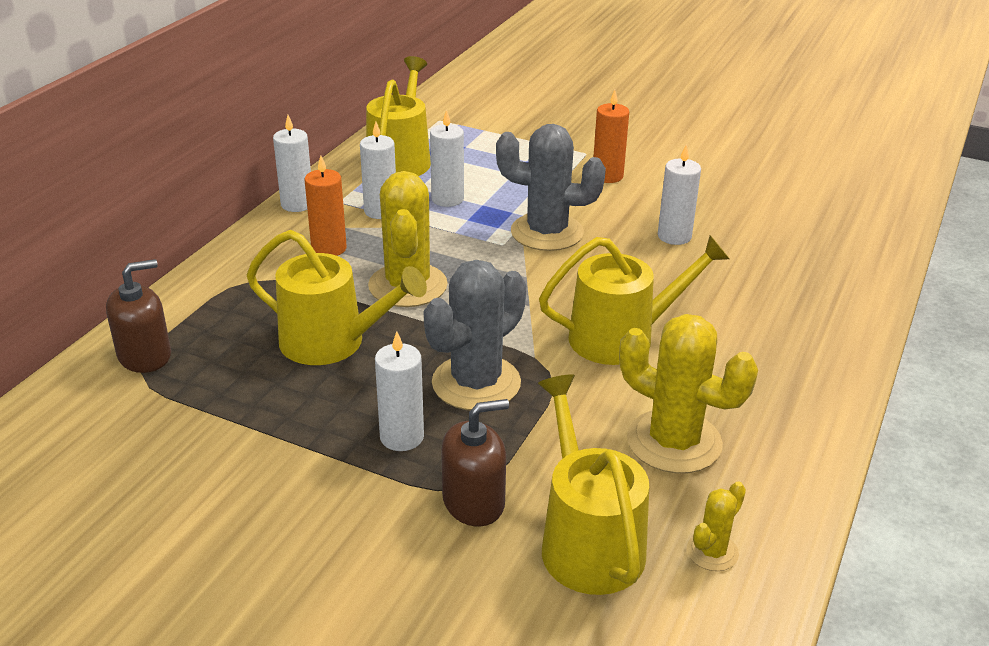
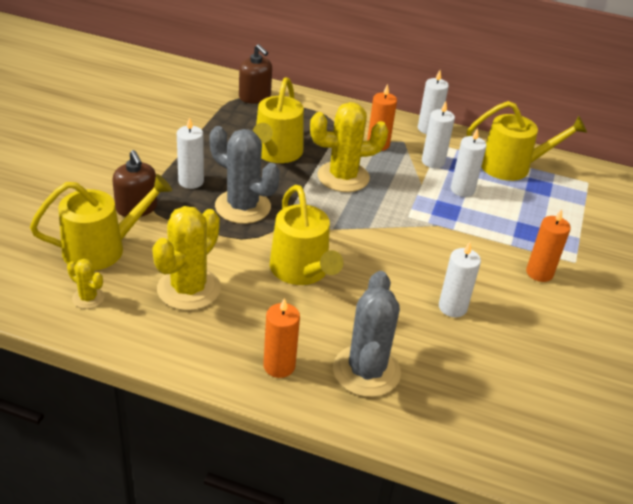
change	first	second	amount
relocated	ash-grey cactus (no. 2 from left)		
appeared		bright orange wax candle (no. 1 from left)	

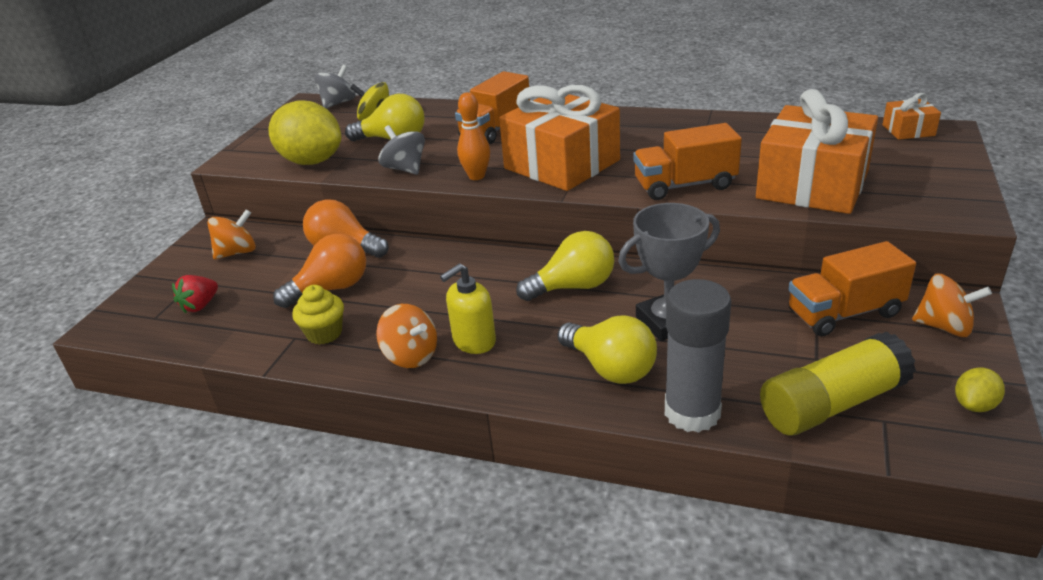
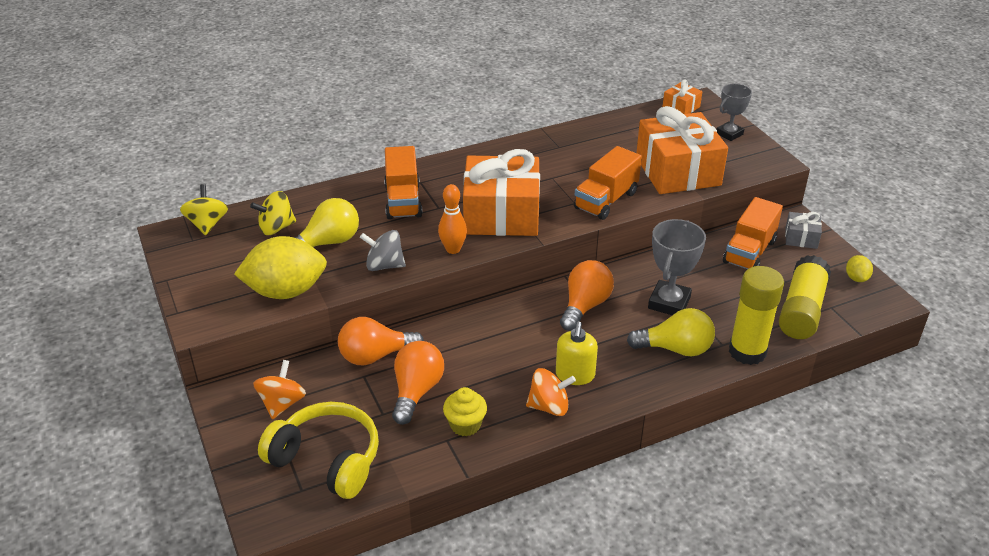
change	first	second	amount
exchanged	scarlet strawberry	bright yellow headphones	
colour	ash-grey toy top (no. 1 from left)	bright yellow toy top (no. 1 from left)	
colour	bright yellow lightbulb (no. 2 from left)	bright orange lightbulb (no. 3 from left)	
colour	ash-grey glue stick	bright yellow glue stick (no. 1 from left)	
exchanged	bright orange toy top (no. 3 from left)	ash-grey present	
appeared		ash-grey prize cup (no. 2 from left)	

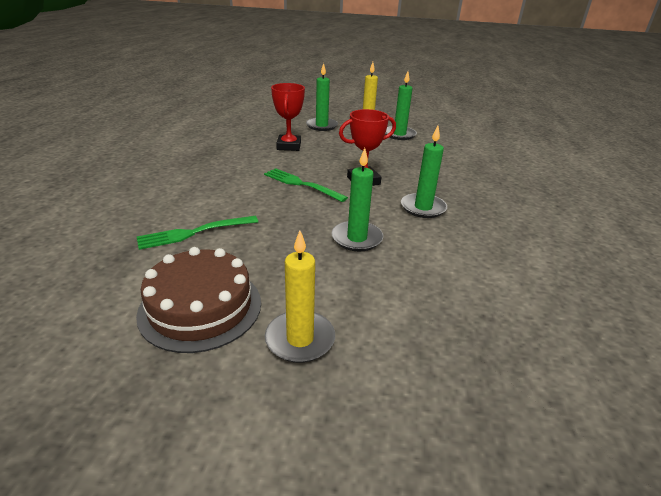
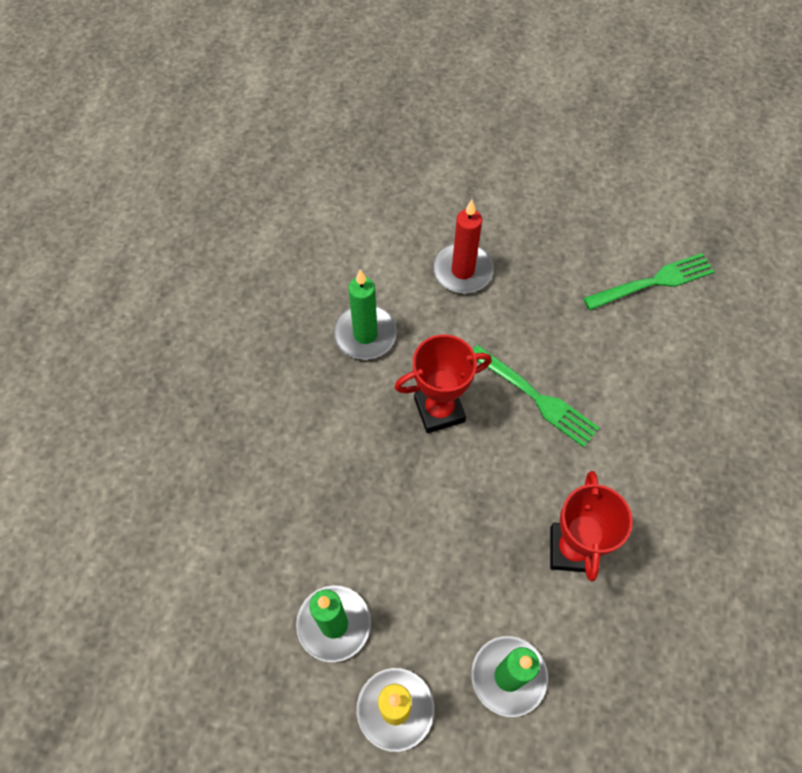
change	first	second	amount
missing	russet layer cake		
missing	bright yellow wax candle (no. 1 from left)		
colour	leaf-green wax candle (no. 2 from left)	scarlet wax candle	

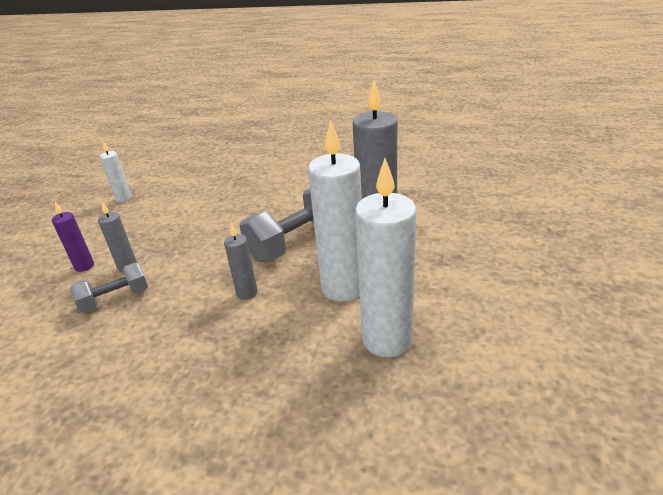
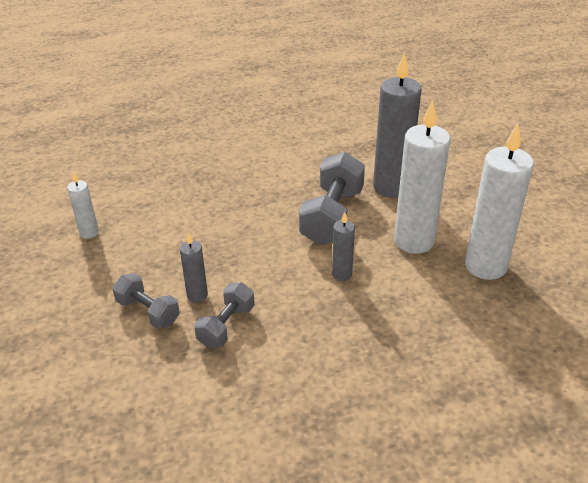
change	first	second	amount
exchanged	purple wax candle	ash-grey hand weight (no. 1 from left)	

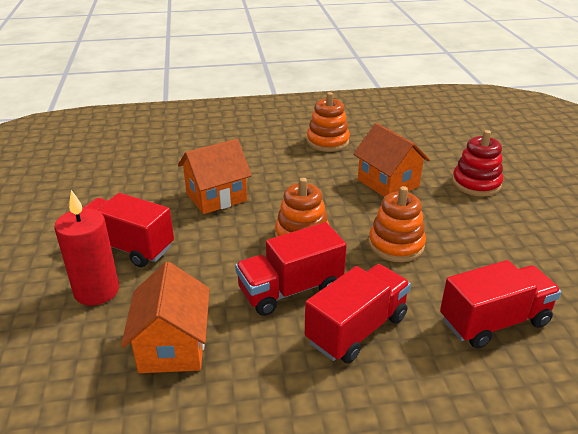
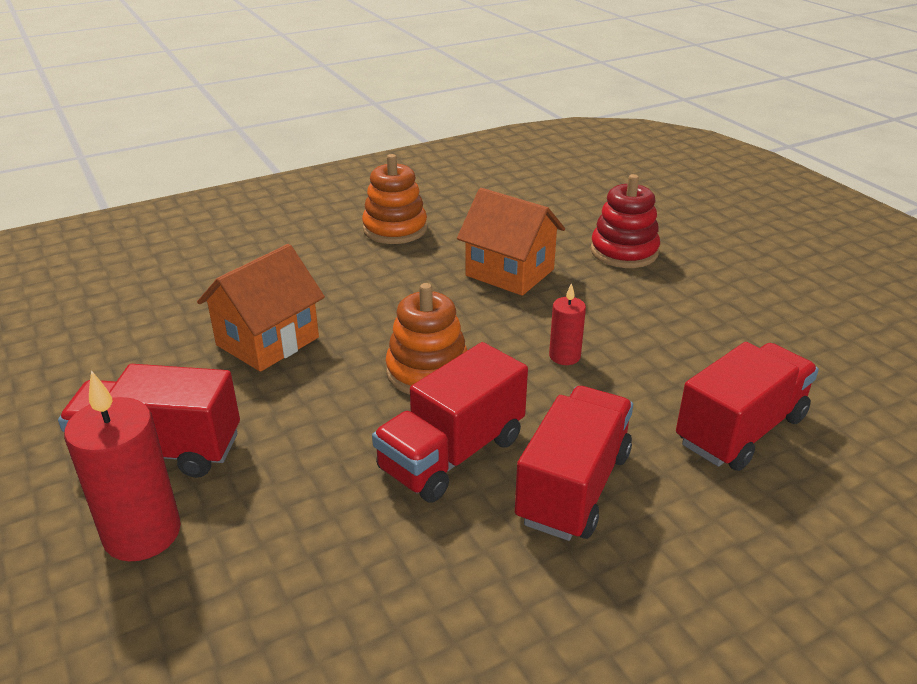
change	first	second	amount
missing	bright orange cottage (no. 1 from left)		
exchanged	bright orange stacking rings (no. 3 from left)	scarlet wax candle (no. 2 from left)	

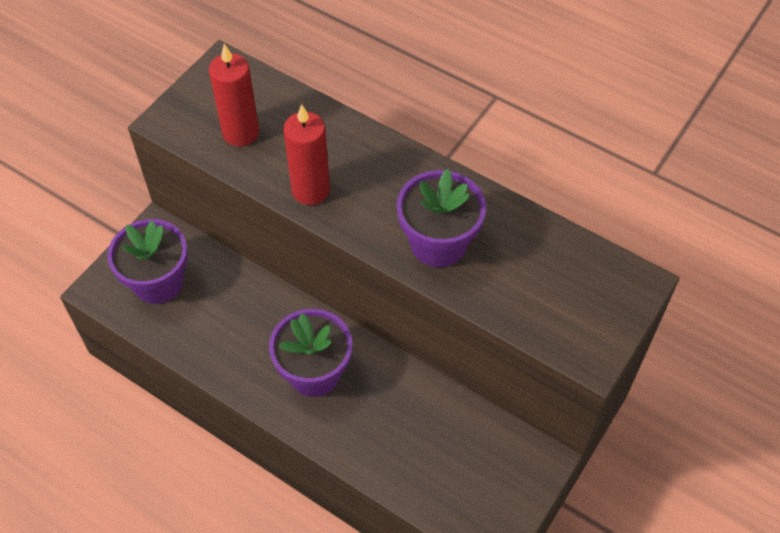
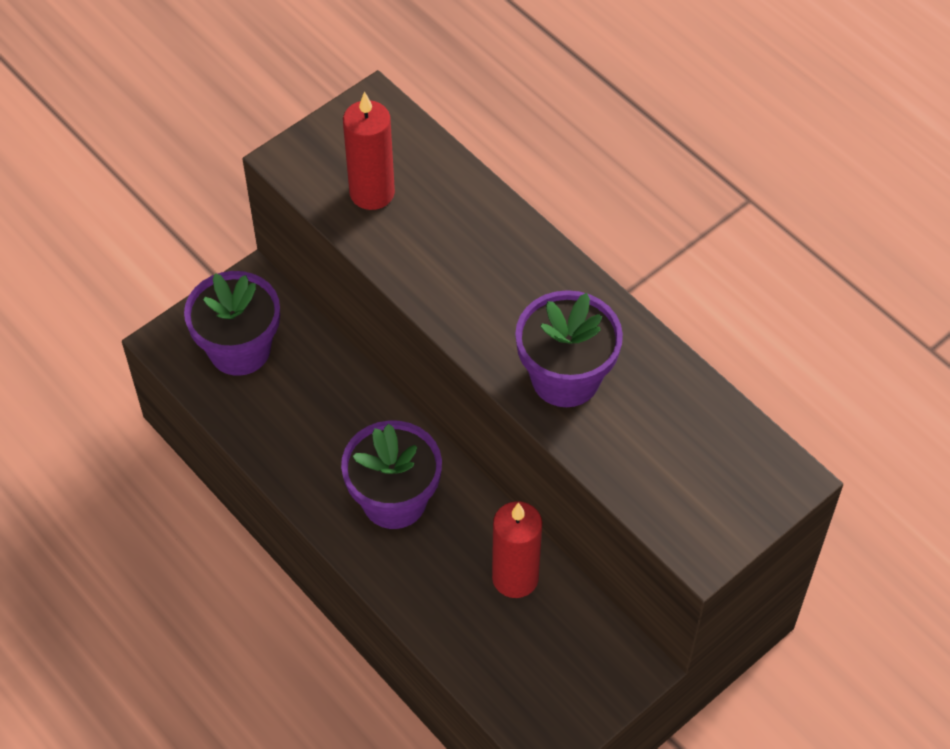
change	first	second	amount
relocated	scarlet wax candle (no. 2 from left)		

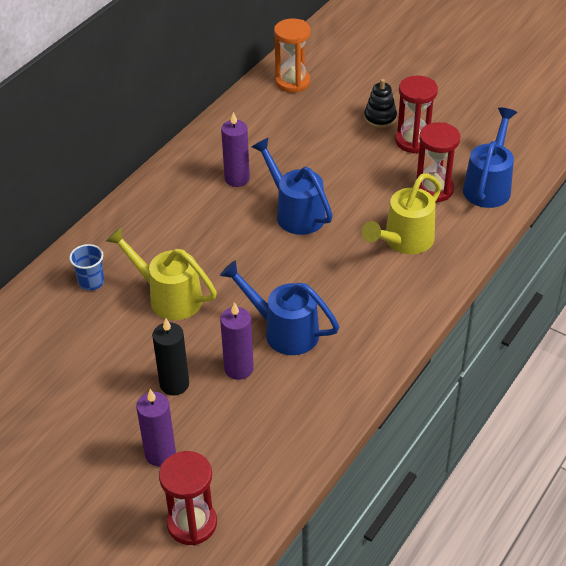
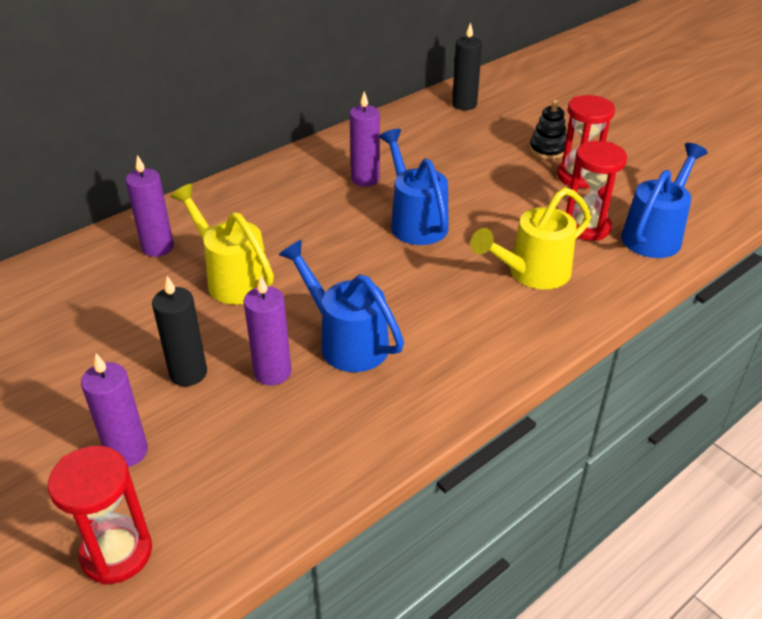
change	first	second	amount
exchanged	cobalt tumbler	purple wax candle (no. 2 from left)	
exchanged	bright orange sandglass	black wax candle (no. 2 from left)	

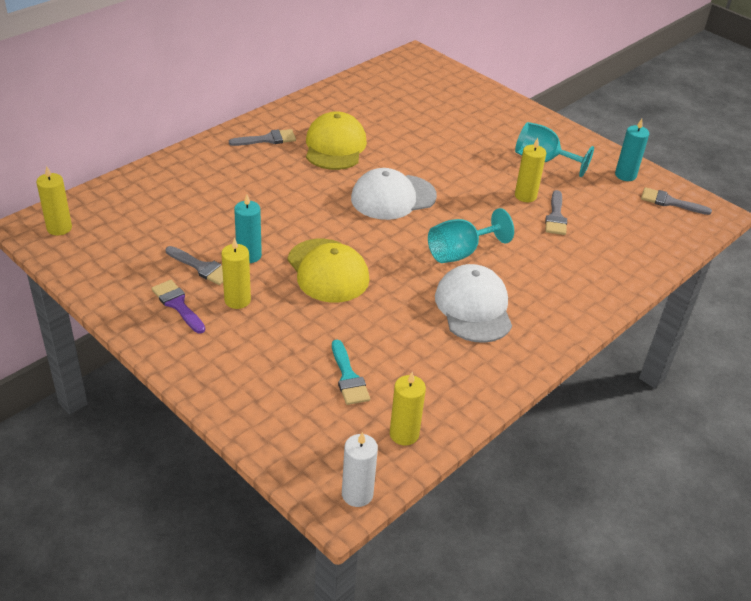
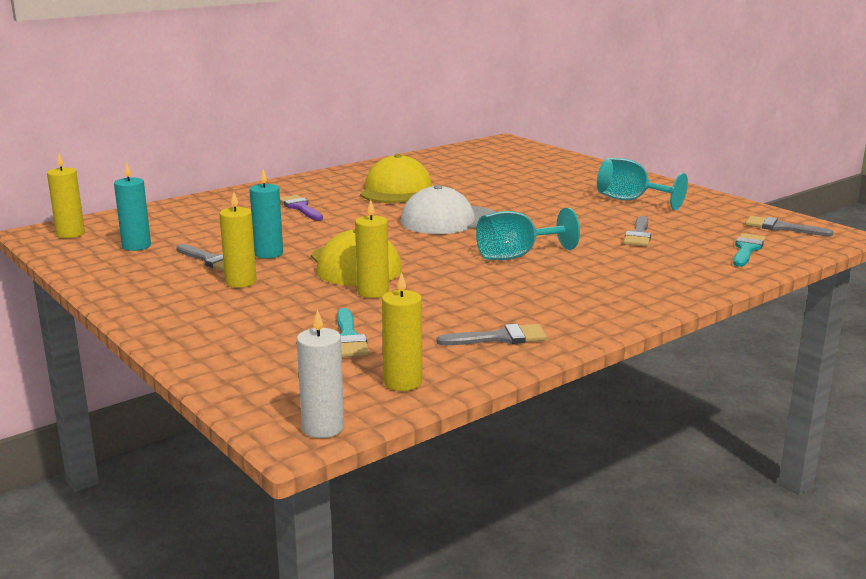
change	first	second	amount
relocated	purple paintbrush		
relocated	ash-grey paintbrush (no. 2 from left)		
missing	snow-white baseball cap (no. 2 from left)		
relocated	bright yellow wax candle (no. 4 from left in the first image)	bright yellow wax candle (no. 3 from left)	
relocated	aqua wax candle (no. 2 from left in the first image)	aqua wax candle (no. 1 from left)	
appeared		aqua paintbrush (no. 2 from left)	

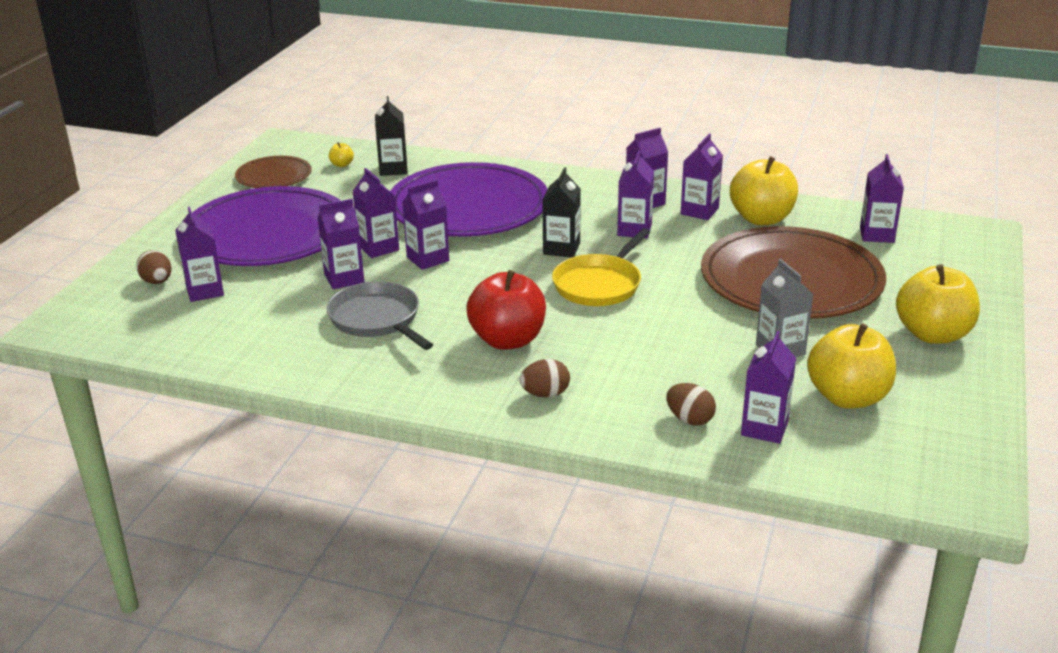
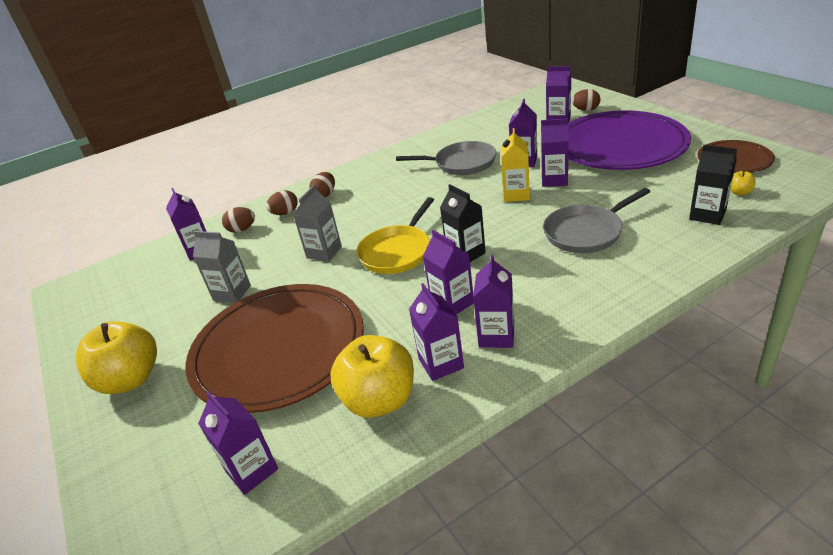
change	first	second	amount
exchanged	purple plate (no. 2 from left)	ash-grey pan (no. 2 from left)	
colour	purple juice carton (no. 4 from left)	bright yellow juice carton	
missing	scarlet apple		
spun	bright yellow pan		135 degrees counterclockwise
missing	bright yellow apple (no. 3 from left)		
appeared		russet egg shape (no. 2 from left)	
appeared		ash-grey juice carton (no. 2 from left)	

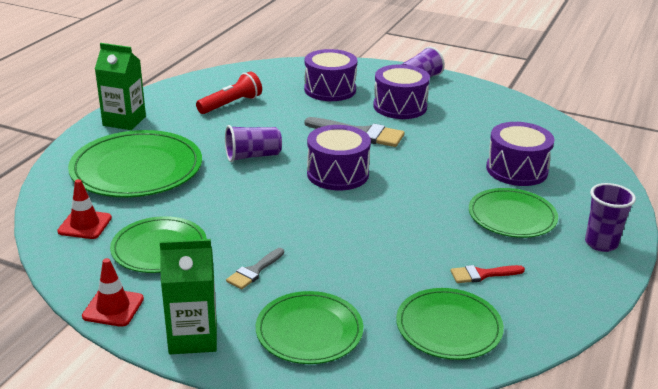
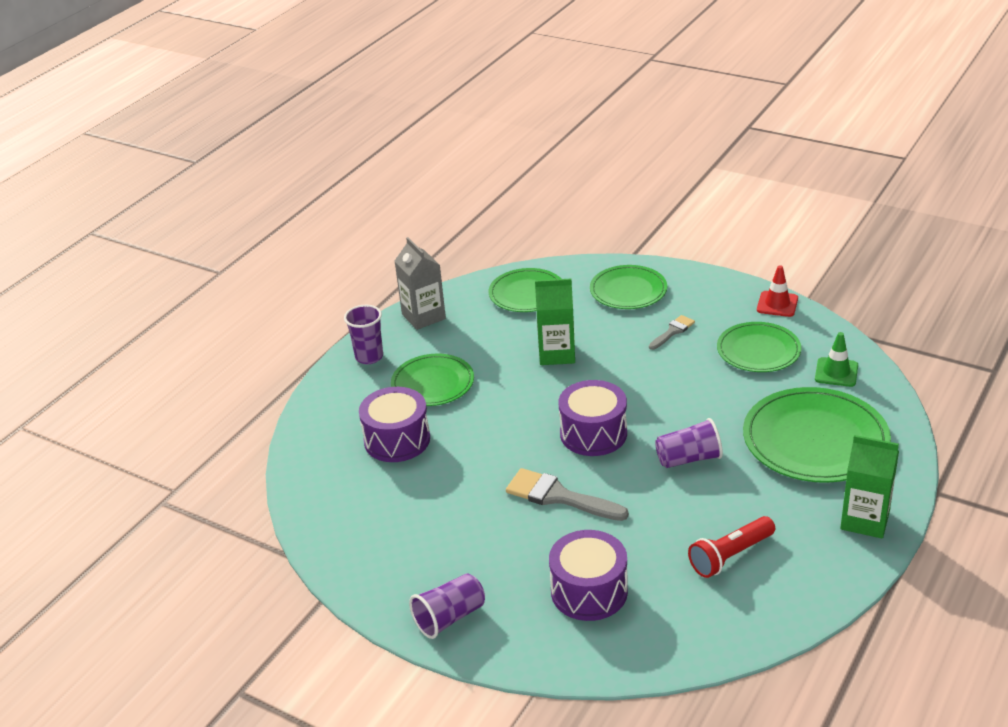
change	first	second	amount
colour	scarlet safety cone (no. 1 from left)	leaf-green safety cone	
relocated	leaf-green juice carton (no. 2 from left in the first image)	leaf-green juice carton (no. 1 from left)	
missing	purple drum (no. 3 from left)		
missing	scarlet paintbrush		
appeared		ash-grey juice carton	

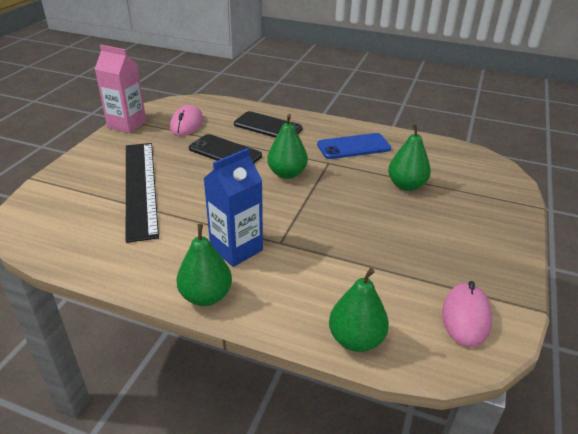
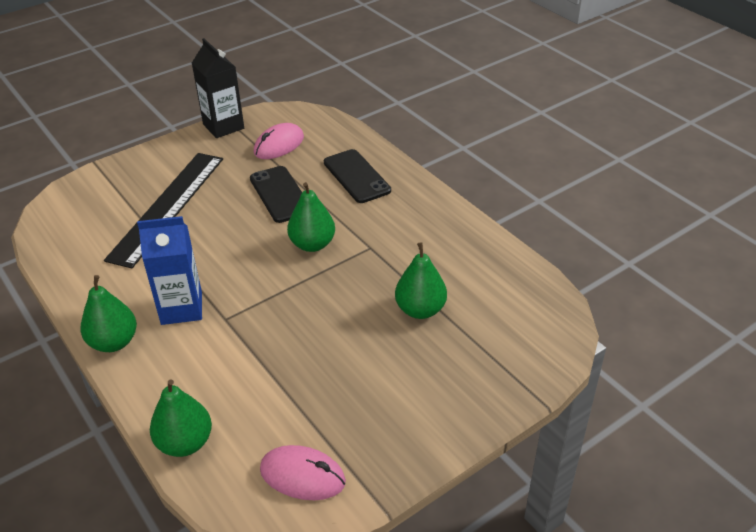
change	first	second	amount
colour	pink juice carton	black juice carton	
missing	cobalt mobile phone		
spun	pink computer mouse (no. 2 from left)		60 degrees clockwise

